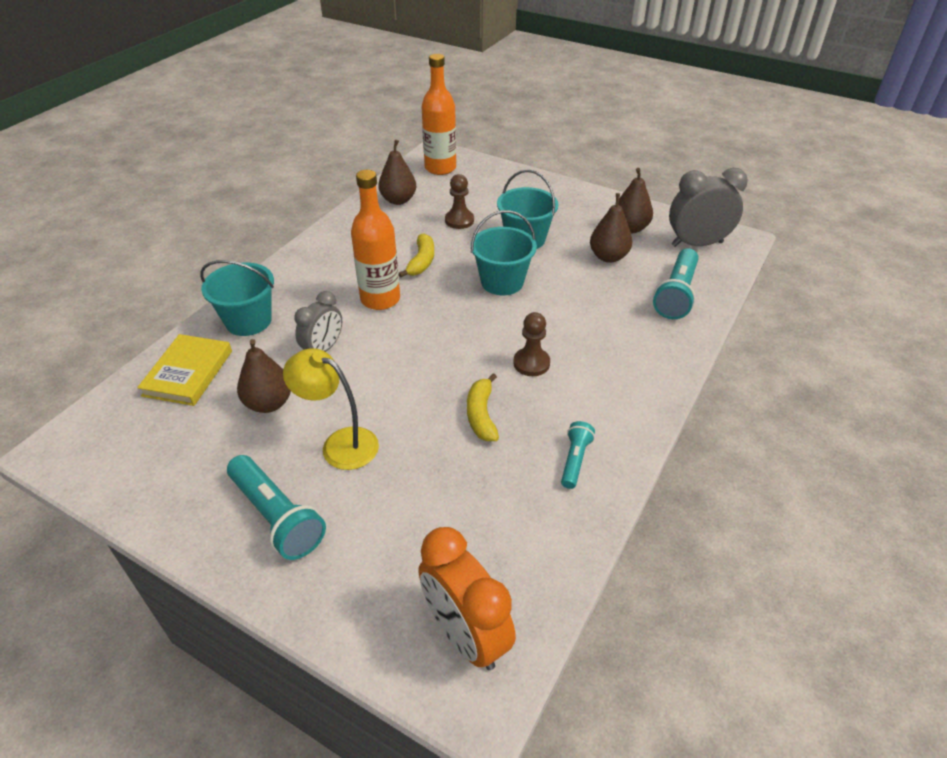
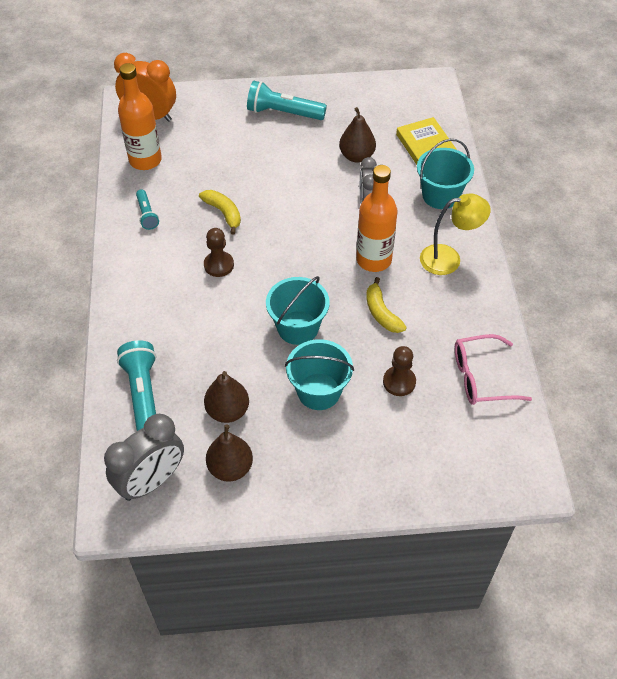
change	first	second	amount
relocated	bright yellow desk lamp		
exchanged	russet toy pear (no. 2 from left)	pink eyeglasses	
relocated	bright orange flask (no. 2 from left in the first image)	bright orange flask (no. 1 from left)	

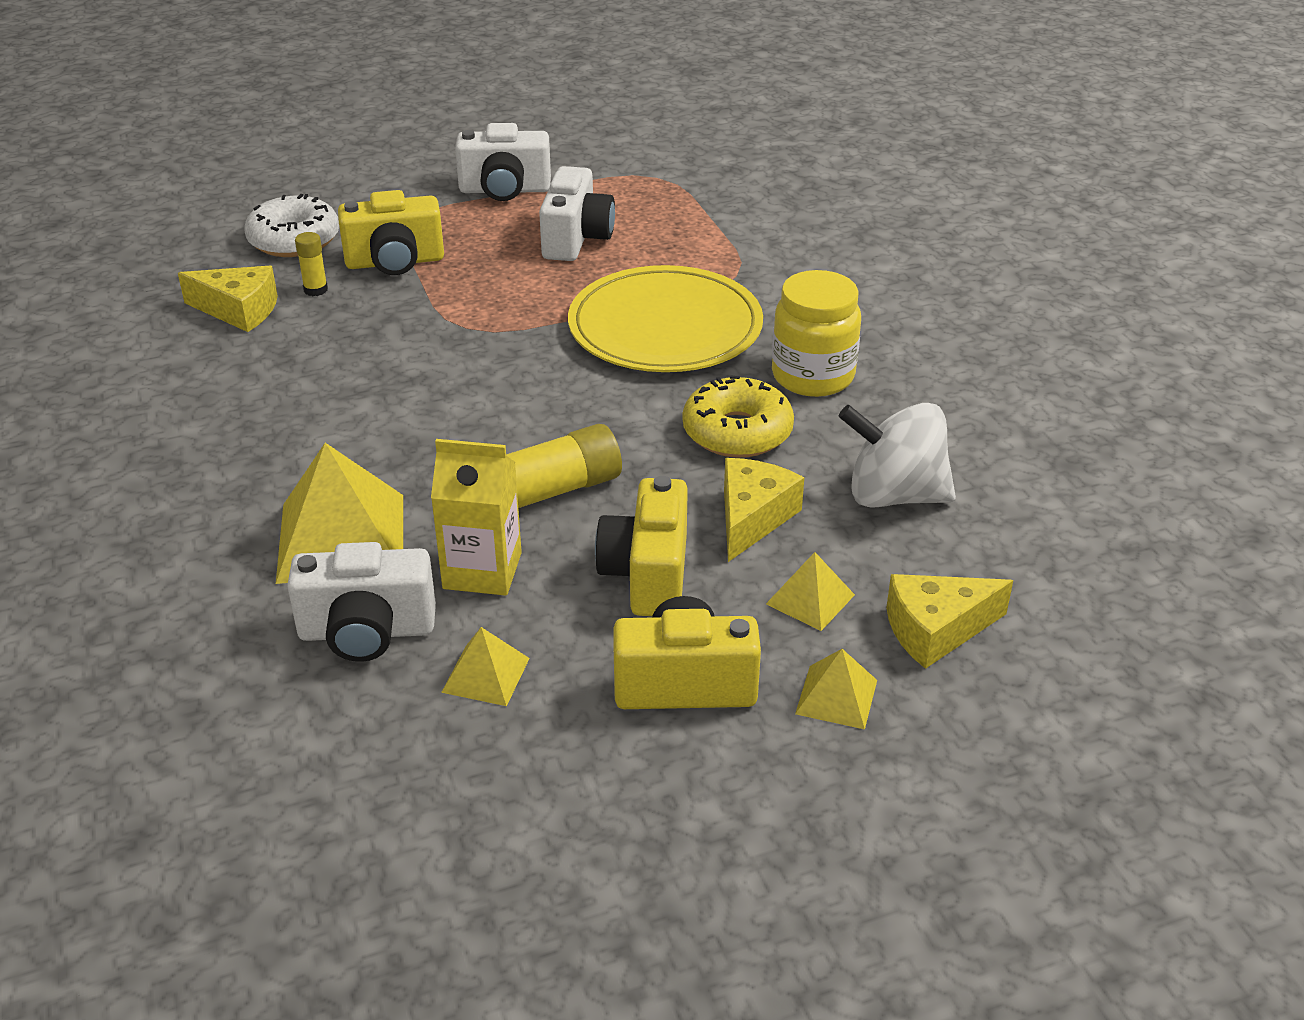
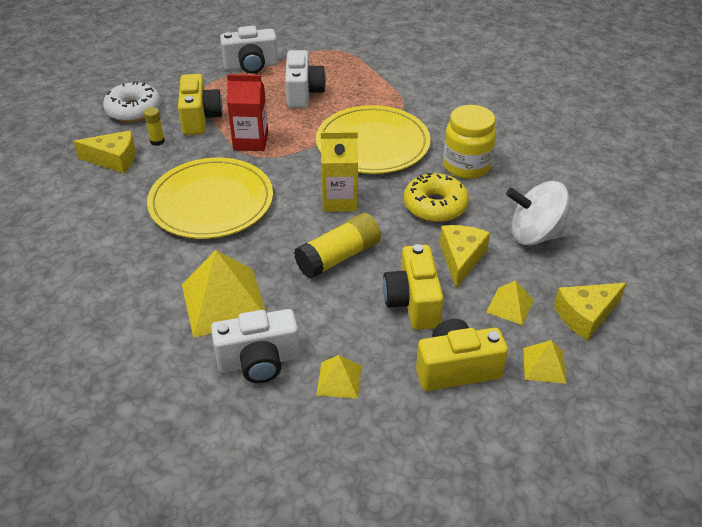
change	first	second	amount
spun	bright yellow camera (no. 1 from left)		75 degrees counterclockwise
relocated	bright yellow juice carton		
appeared		bright yellow plate (no. 1 from left)	
appeared		scarlet juice carton	

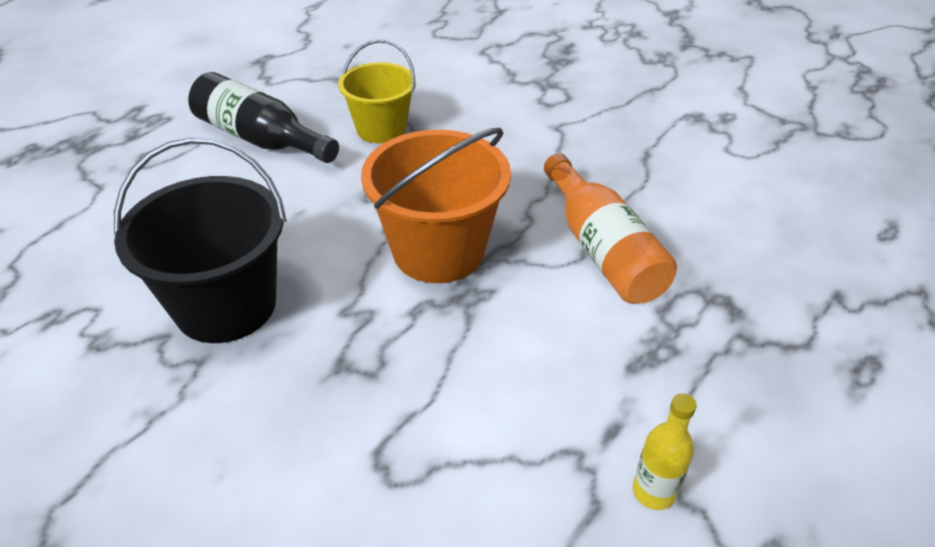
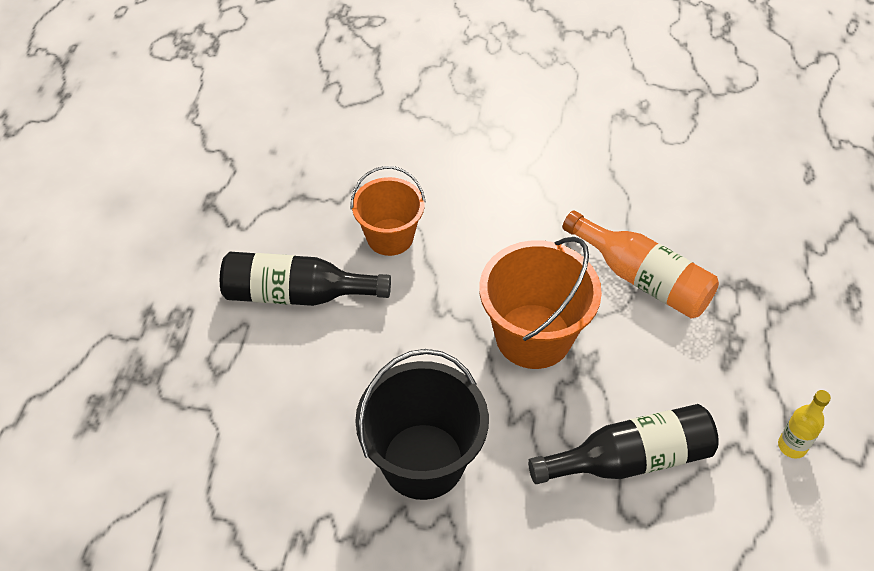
change	first	second	amount
colour	bright yellow pail	bright orange pail (no. 1 from left)	
appeared		black flask (no. 2 from left)	

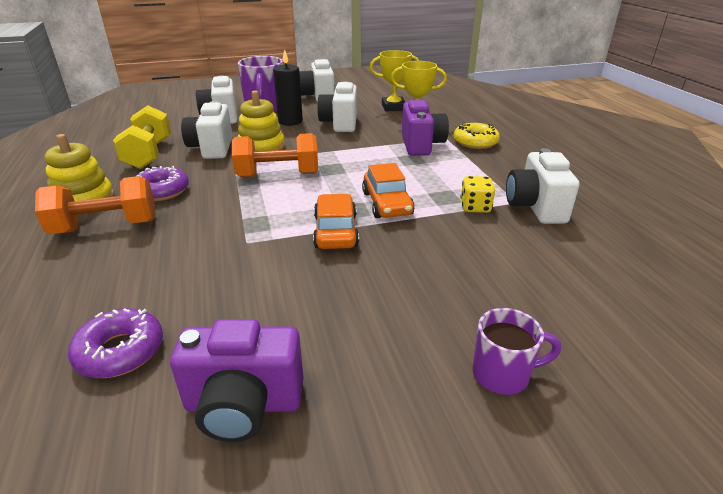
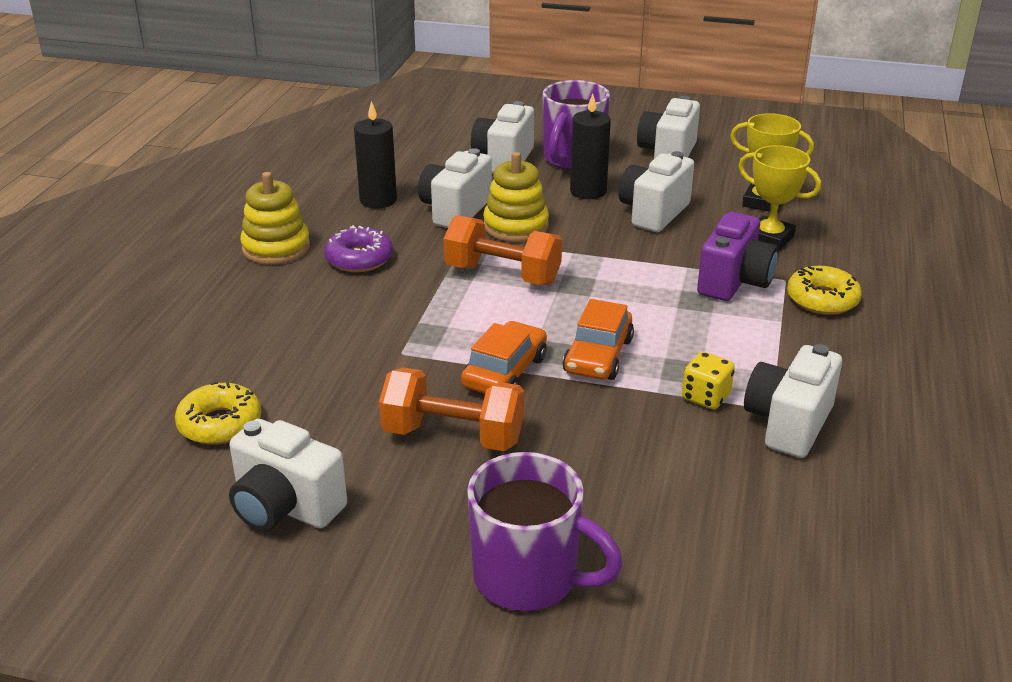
change	first	second	amount
relocated	bright orange hand weight (no. 1 from left)		
colour	purple doughnut (no. 1 from left)	bright yellow doughnut (no. 1 from left)	
exchanged	bright yellow hand weight	black wax candle (no. 1 from left)	
colour	purple camera (no. 1 from left)	snow-white camera (no. 1 from left)	
size	purple tea mug (no. 2 from left in the first image)	purple tea mug (no. 1 from left)	x1.69

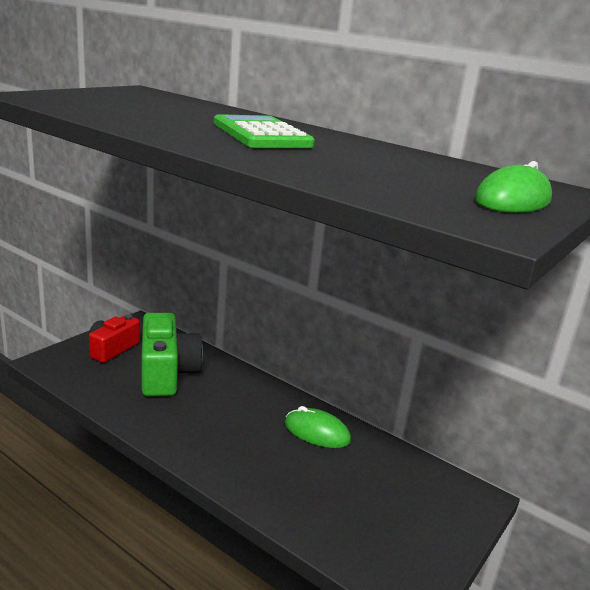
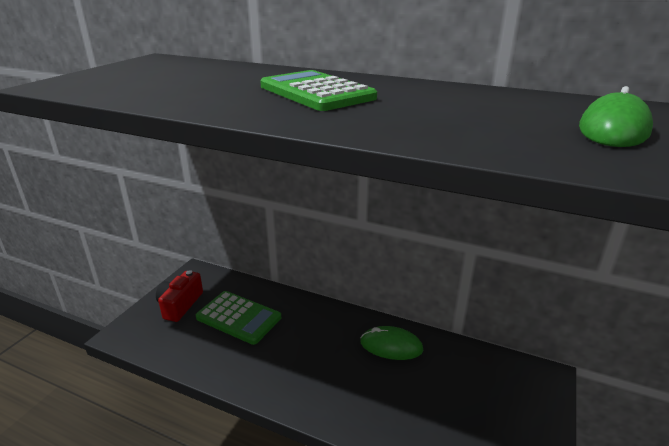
change	first	second	amount
exchanged	leaf-green camera	leaf-green adding machine (no. 1 from left)	

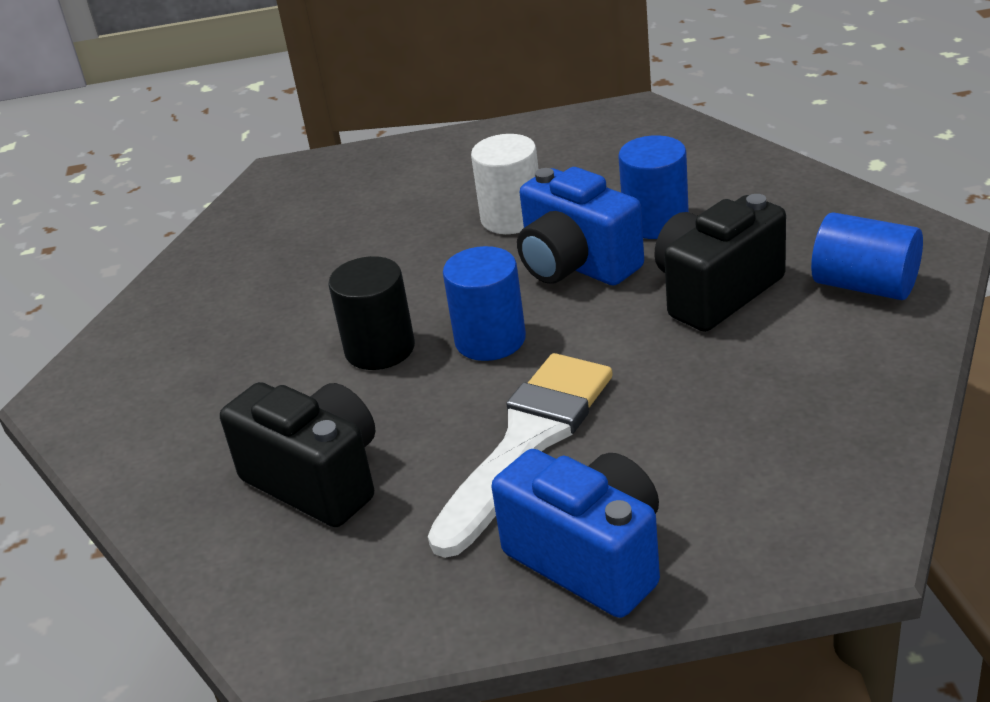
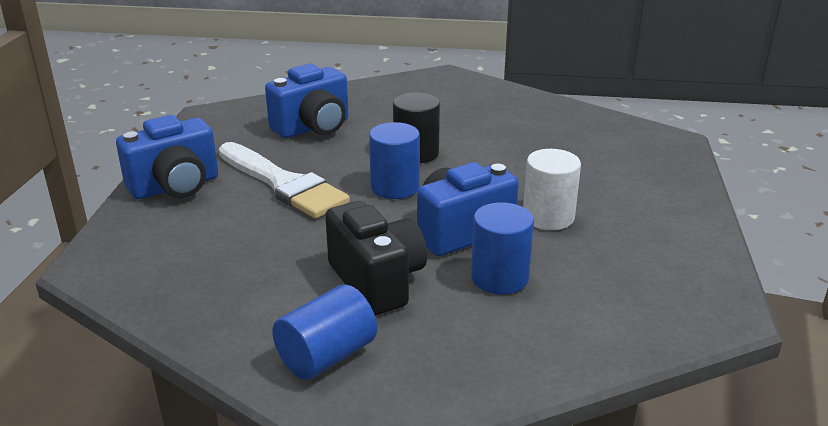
change	first	second	amount
colour	black camera (no. 1 from left)	cobalt camera (no. 2 from left)	

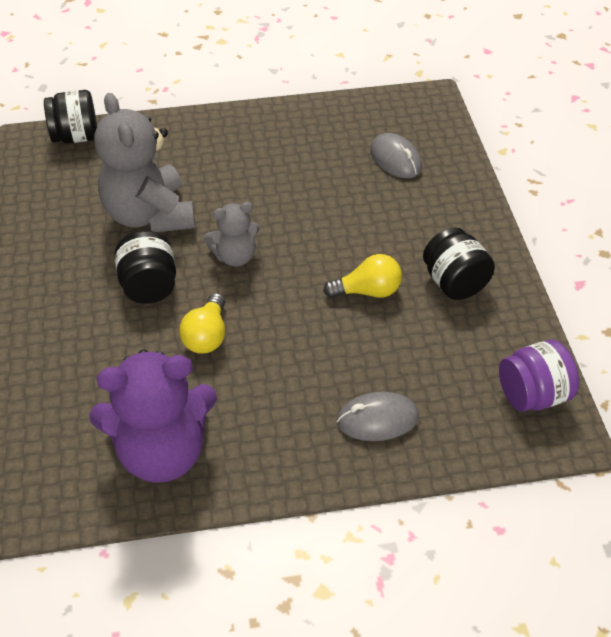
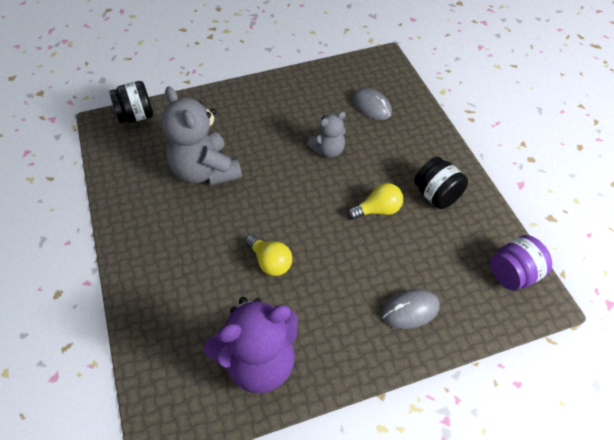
change	first	second	amount
missing	black preserve jar (no. 2 from left)		
spun	bright yellow lightbulb (no. 1 from left)		45 degrees counterclockwise
relocated	ash-grey stuffed bear (no. 2 from left)		

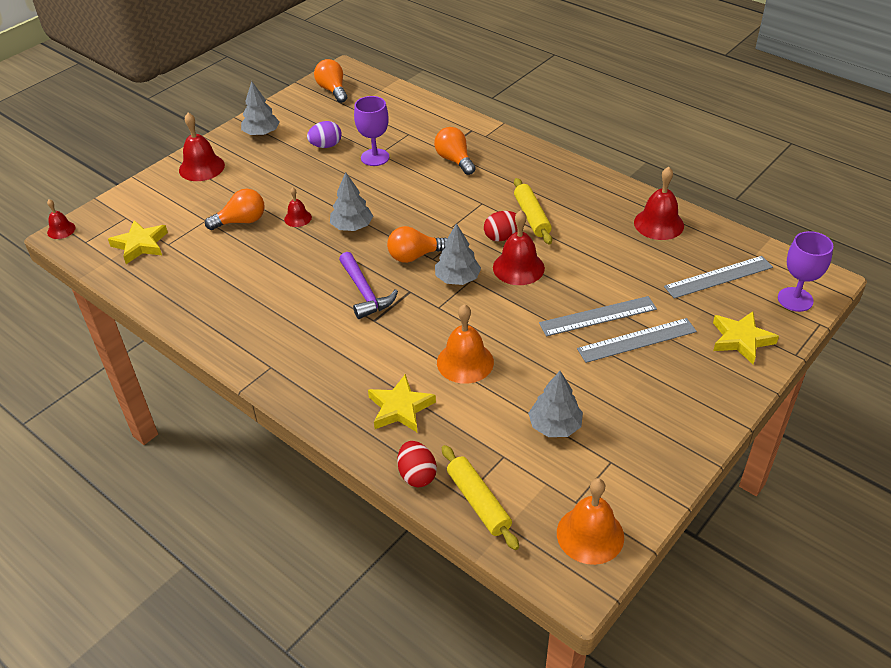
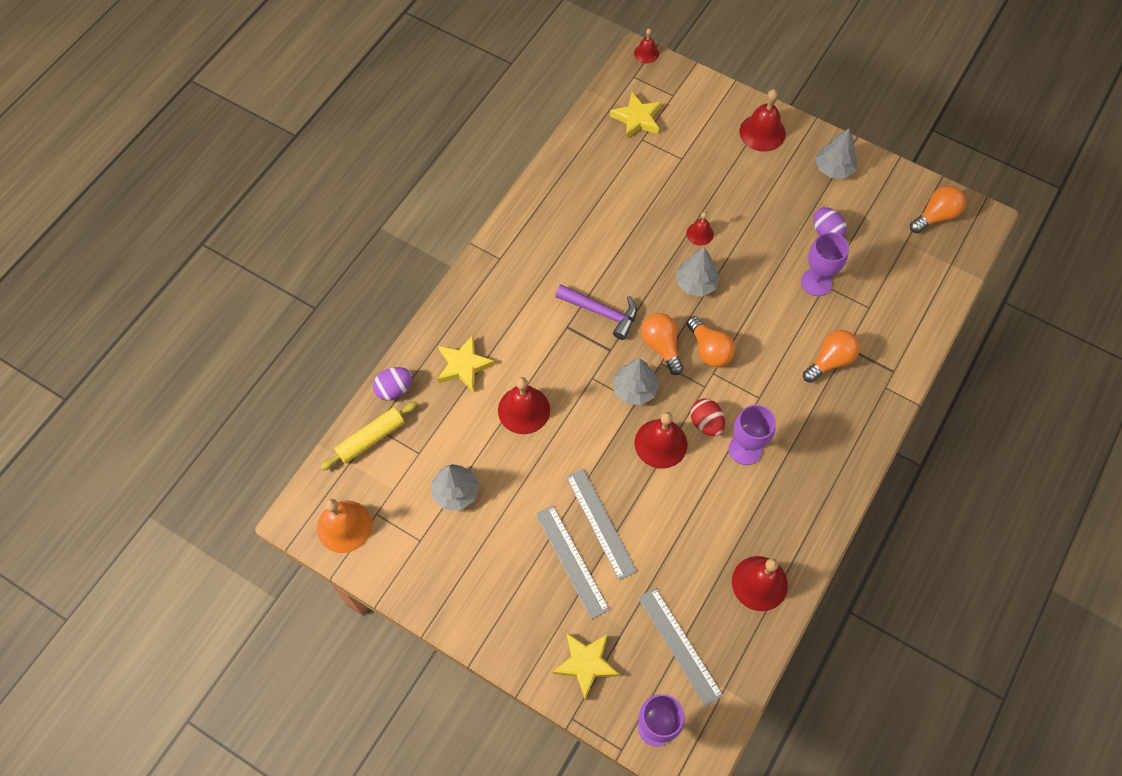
change	first	second	amount
relocated	bright orange lightbulb (no. 1 from left in the first image)	bright orange lightbulb (no. 2 from left)	
spun	purple claw hammer		120 degrees counterclockwise
colour	scarlet egg shape (no. 1 from left)	purple egg shape (no. 1 from left)	
colour	bright orange bell (no. 1 from left)	scarlet bell (no. 1 from left)	
exchanged	bright yellow dough roller (no. 2 from left)	purple wine glass (no. 2 from left)	

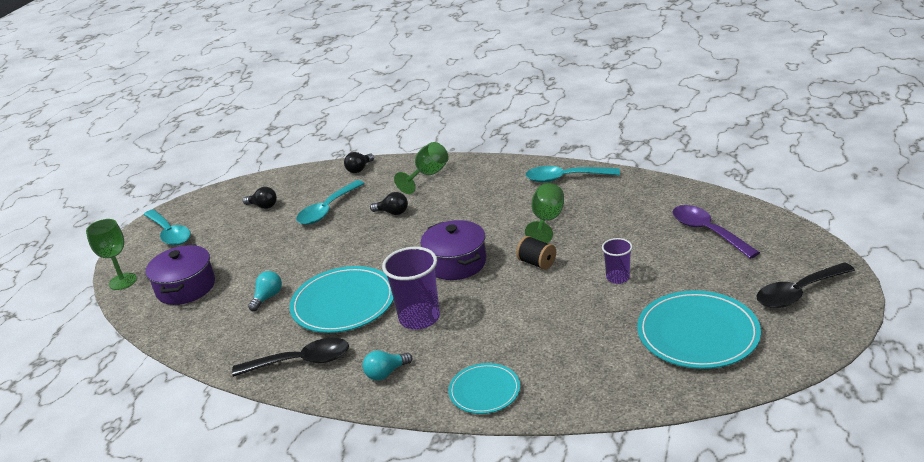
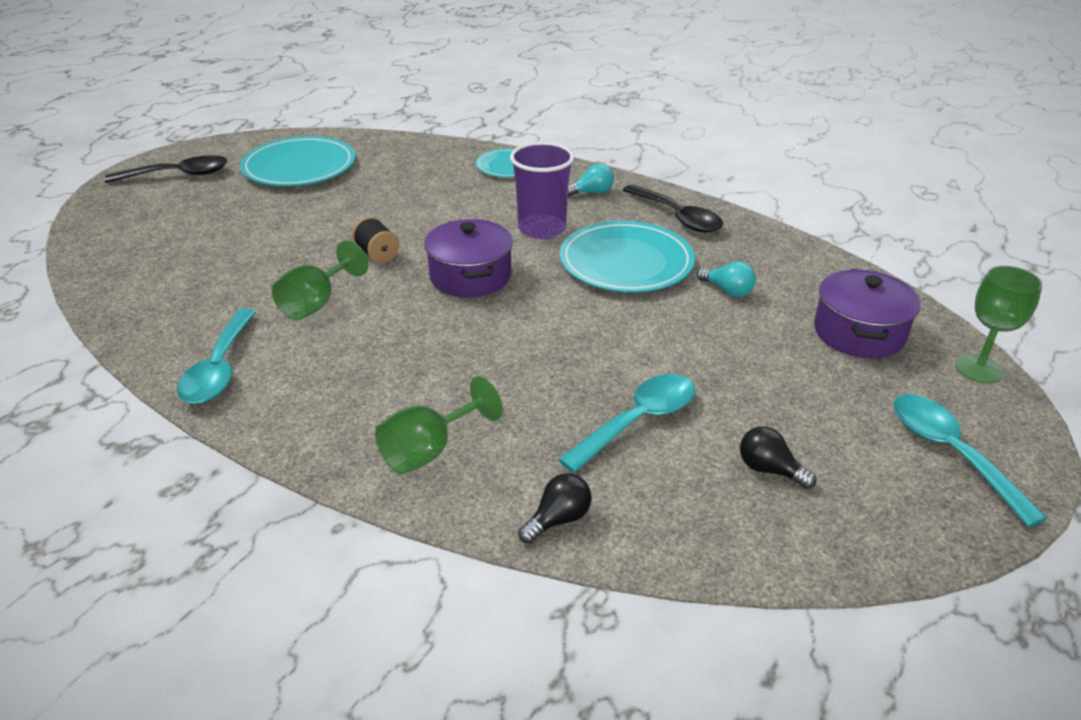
change	first	second	amount
spun	black tablespoon (no. 1 from left in the first image)	black tablespoon (no. 2 from left)	135 degrees counterclockwise
spun	aqua lightbulb (no. 1 from left in the first image)	aqua lightbulb (no. 2 from left)	90 degrees counterclockwise
missing	black lightbulb (no. 3 from left)		
spun	aqua tablespoon (no. 3 from left in the first image)	aqua tablespoon (no. 1 from left)	75 degrees clockwise
missing	purple tumbler (no. 2 from left)		
missing	purple tablespoon		

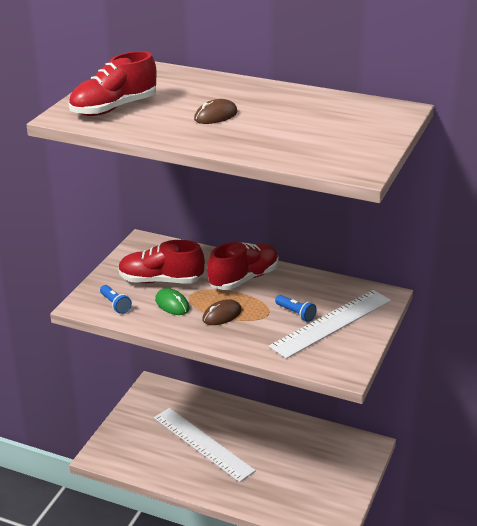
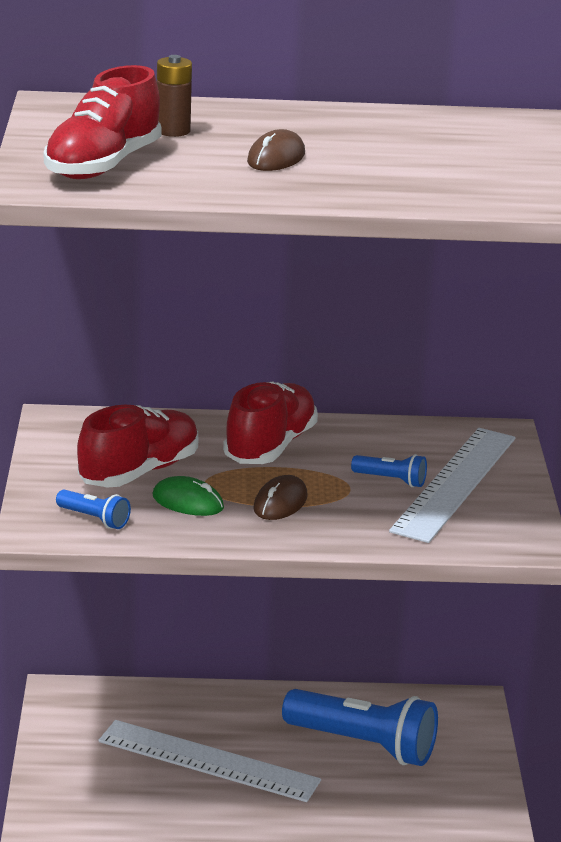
change	first	second	amount
spun	scarlet lace-up shoe (no. 2 from left)		150 degrees clockwise
appeared		russet AA battery	
appeared		cobalt torch (no. 2 from left)	

